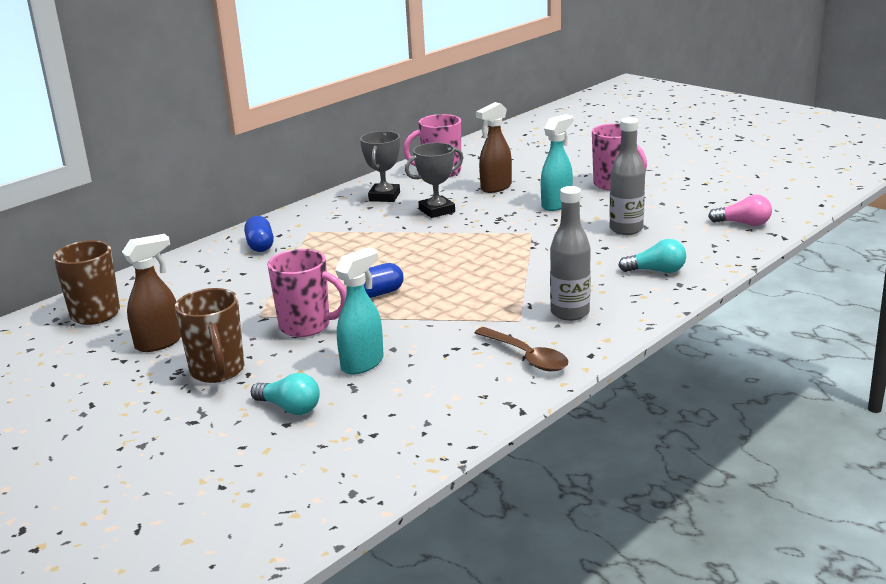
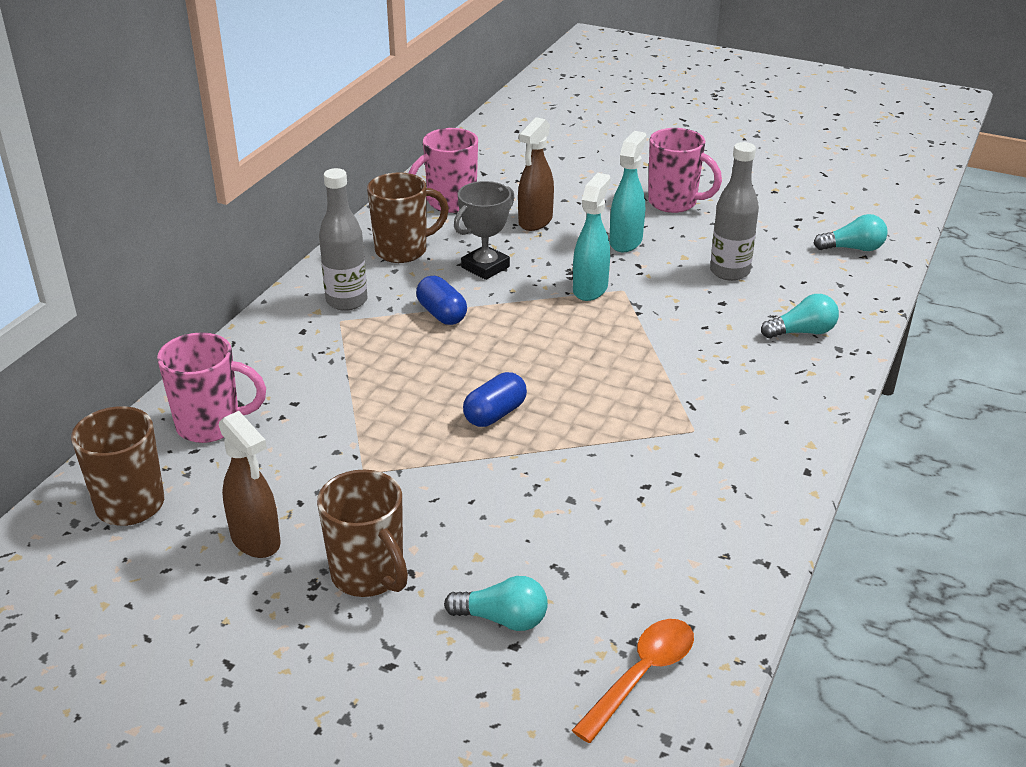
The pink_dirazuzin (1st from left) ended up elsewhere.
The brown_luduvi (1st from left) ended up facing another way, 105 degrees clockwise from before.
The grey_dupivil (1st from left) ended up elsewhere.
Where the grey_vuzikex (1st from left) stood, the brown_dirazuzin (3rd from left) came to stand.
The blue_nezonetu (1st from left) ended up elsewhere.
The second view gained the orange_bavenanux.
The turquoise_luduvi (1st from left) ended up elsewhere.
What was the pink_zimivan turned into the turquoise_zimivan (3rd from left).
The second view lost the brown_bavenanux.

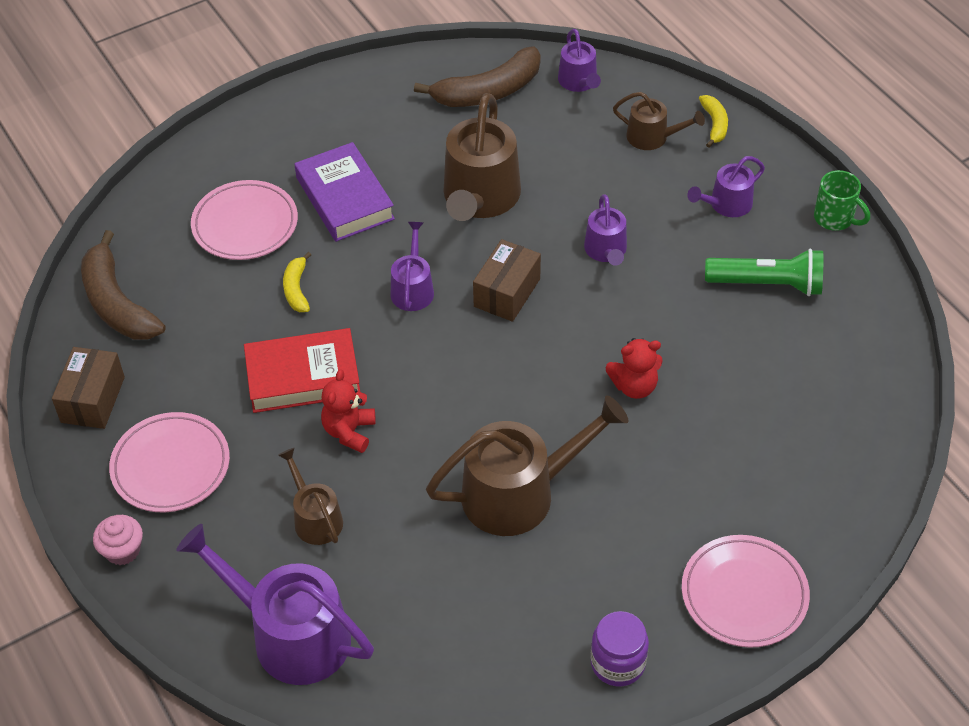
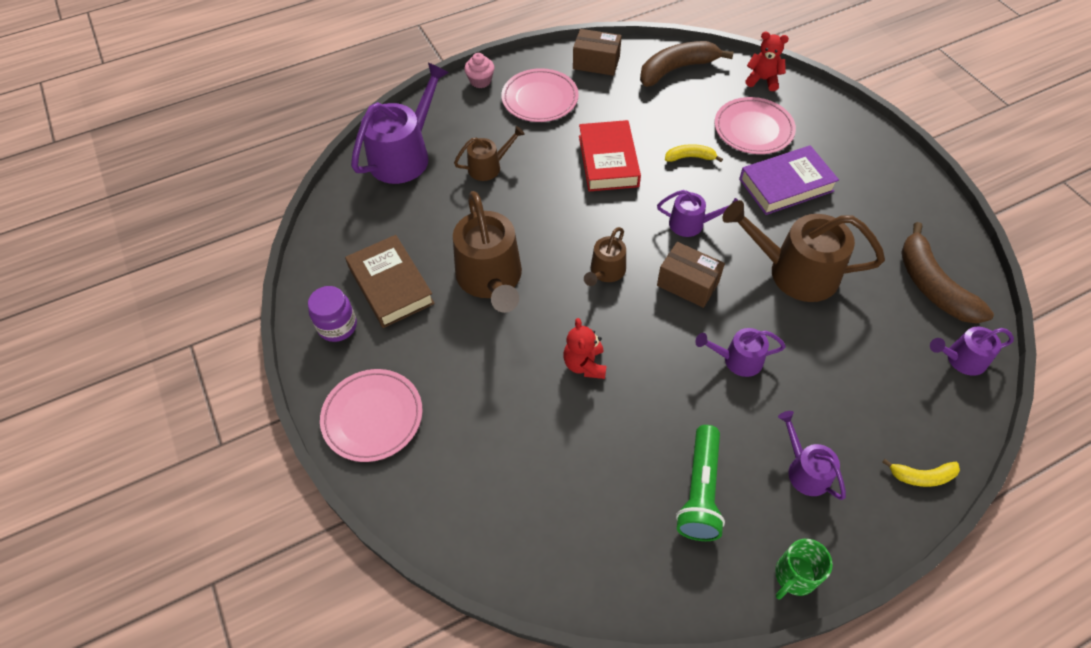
The second view gained the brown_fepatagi.
The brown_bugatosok (4th from left in the first image) ended up elsewhere.
The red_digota (1st from left in the first image) ended up elsewhere.

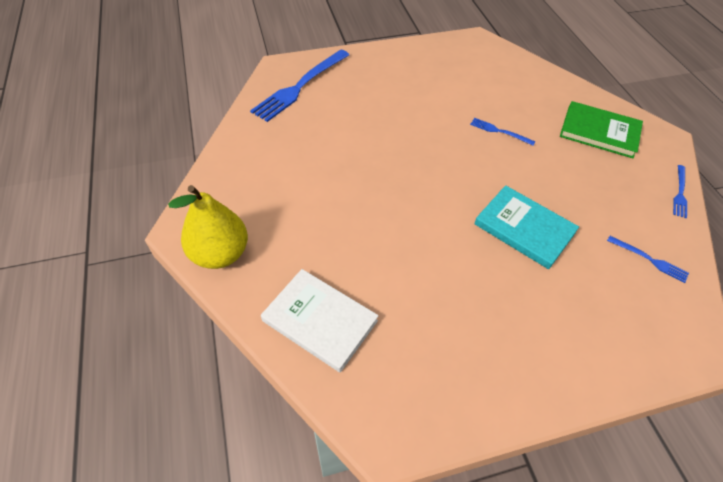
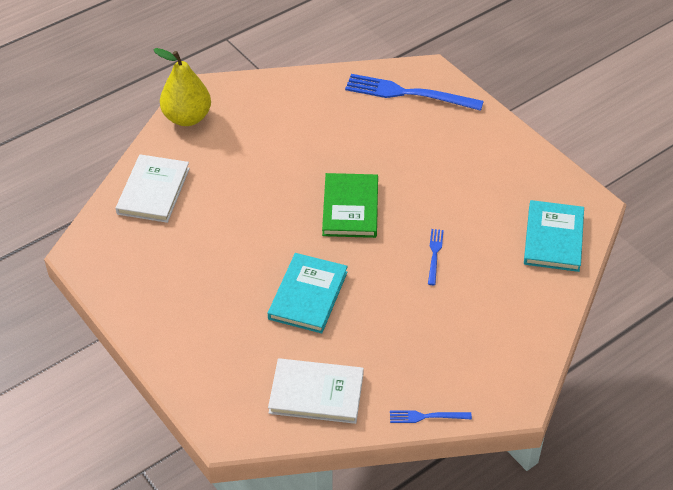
Where the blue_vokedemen (3rd from left) stood, the white_fepatagi (2nd from left) came to stand.
The green_fepatagi ended up elsewhere.
The second view gained the turquoise_fepatagi (2nd from left).

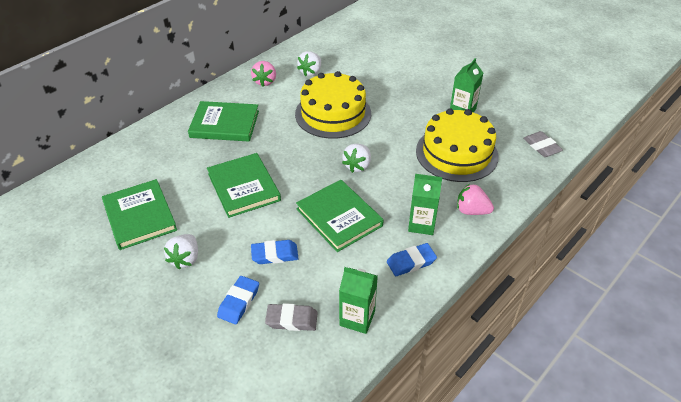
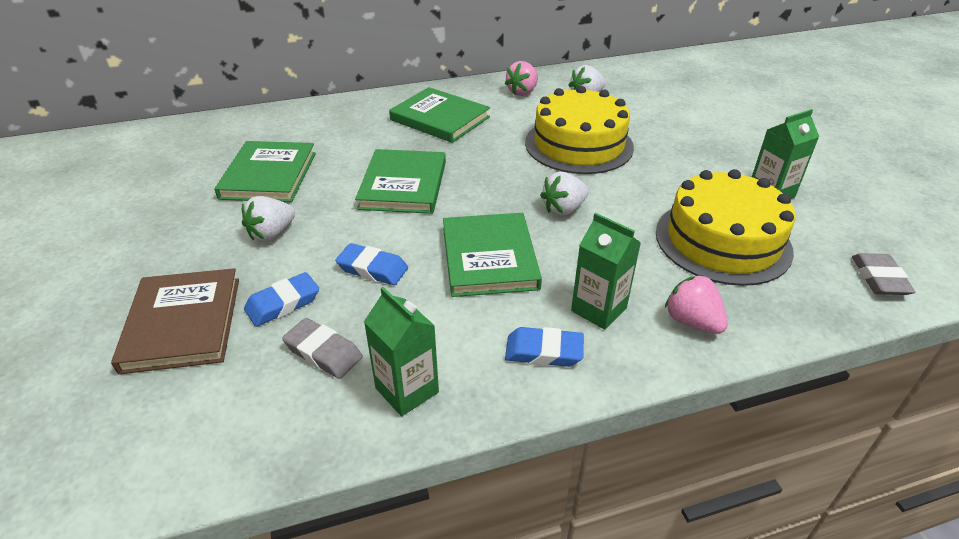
The second view gained the brown_fepatagi.

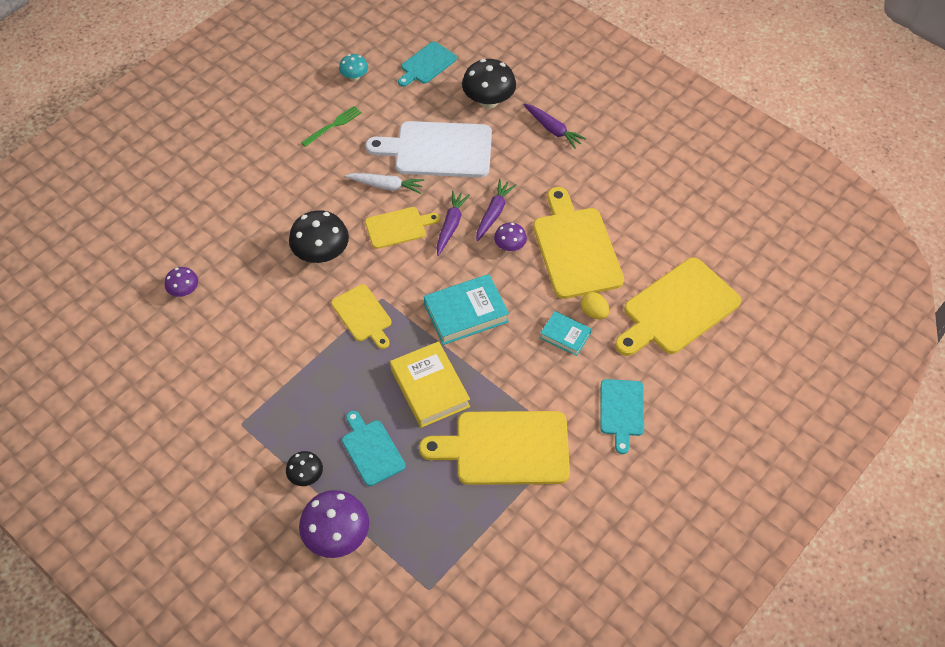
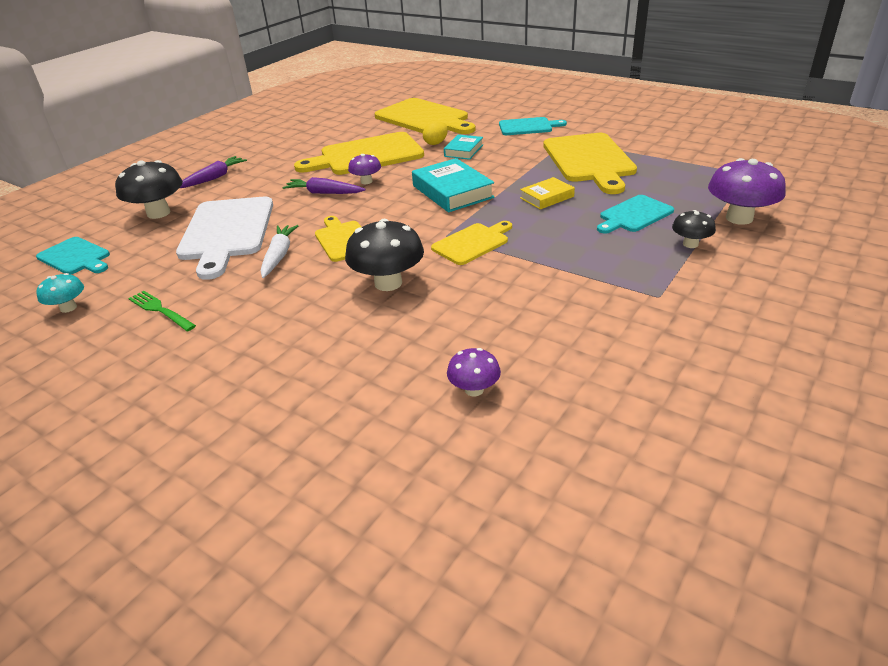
The size of the yellow_fepatagi changed by a factor of 0.59.
The second view lost the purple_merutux (1st from left).

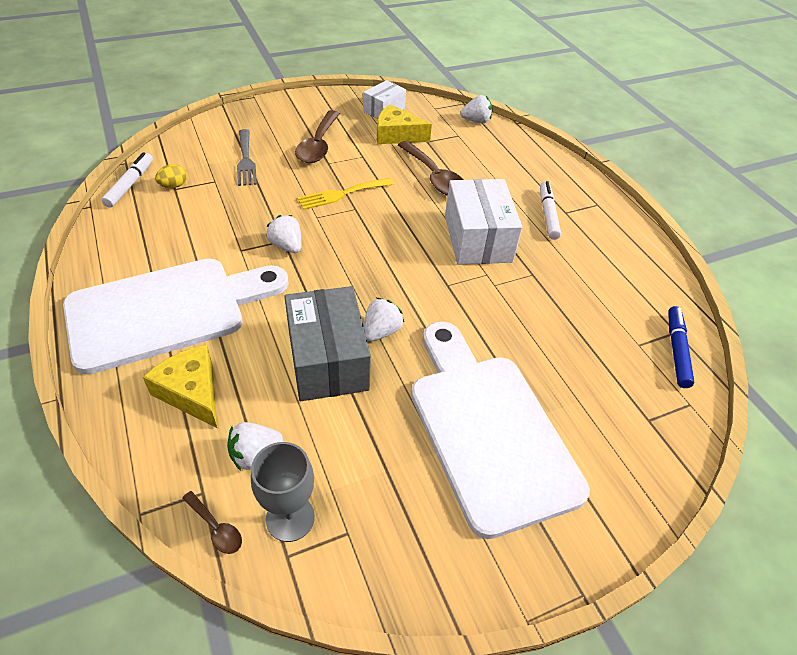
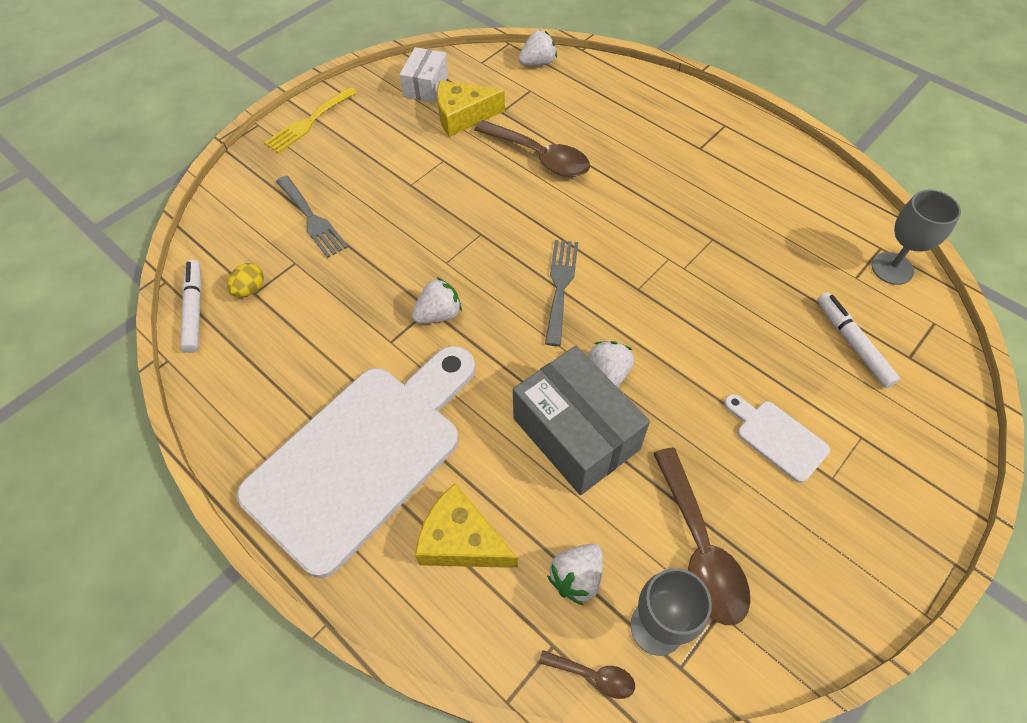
The yellow_vokedemen ended up elsewhere.
The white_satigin (2nd from left in the first image) ended up facing another way, 120 degrees clockwise from before.
The second view gained the grey_vokedemen (2nd from left).
The brown_bavenanux (2nd from left in the first image) ended up elsewhere.
The size of the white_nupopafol (2nd from left) changed by a factor of 0.41.
The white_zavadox (2nd from left) ended up elsewhere.
Where the blue_zavadox stood, the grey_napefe (2nd from left) came to stand.
The second view lost the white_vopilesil (2nd from left).

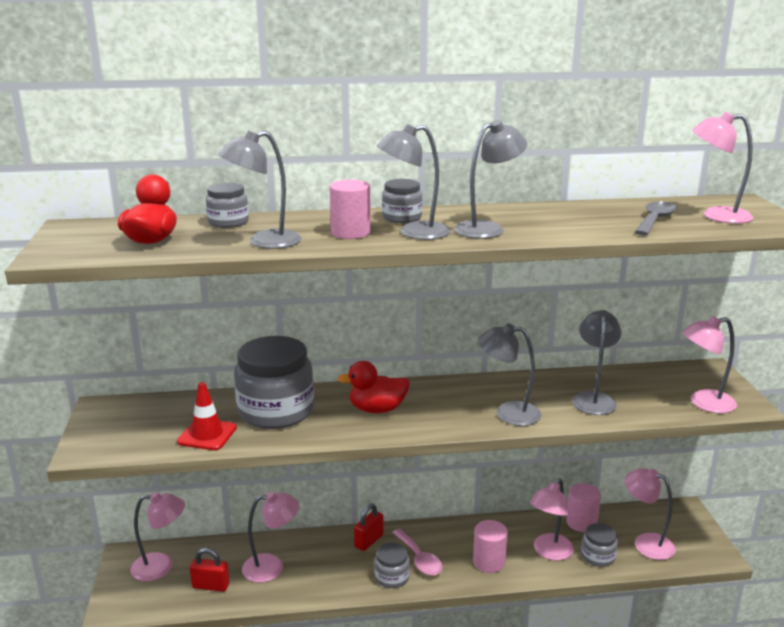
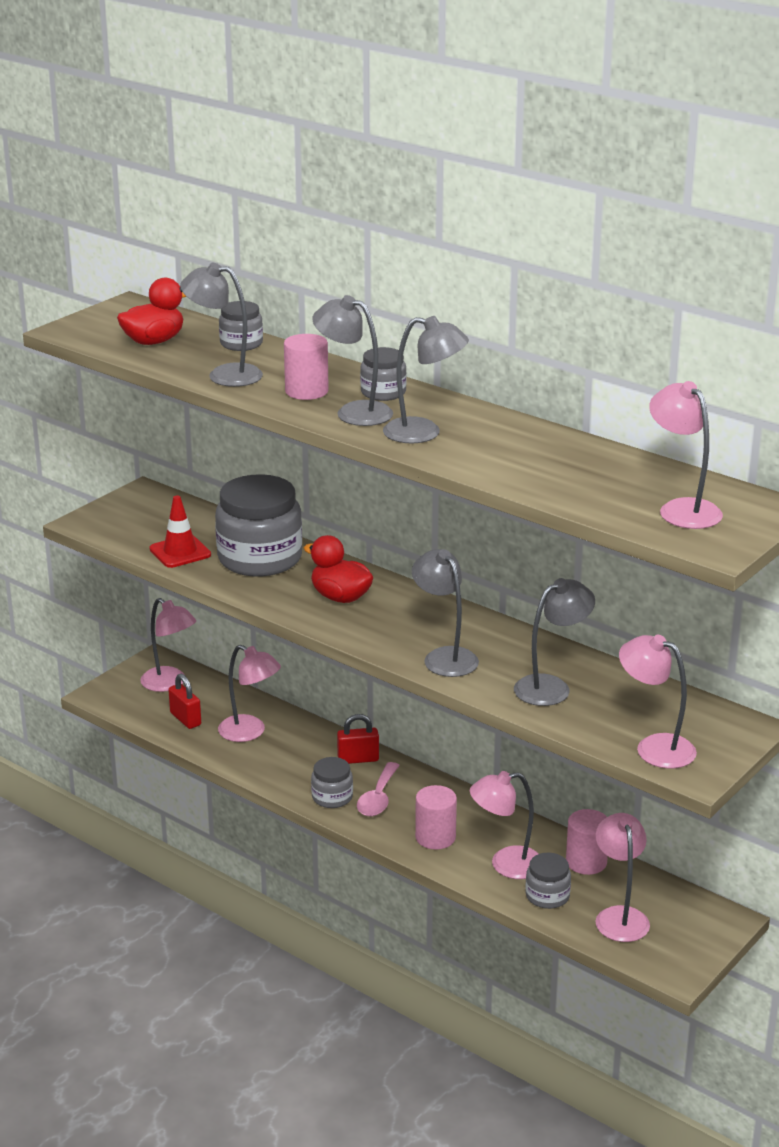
The second view lost the grey_bavenanux.

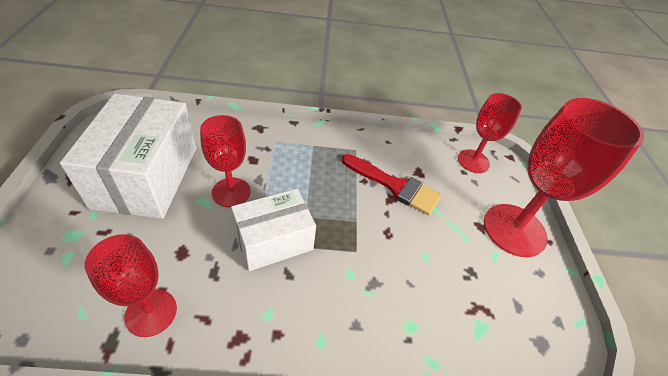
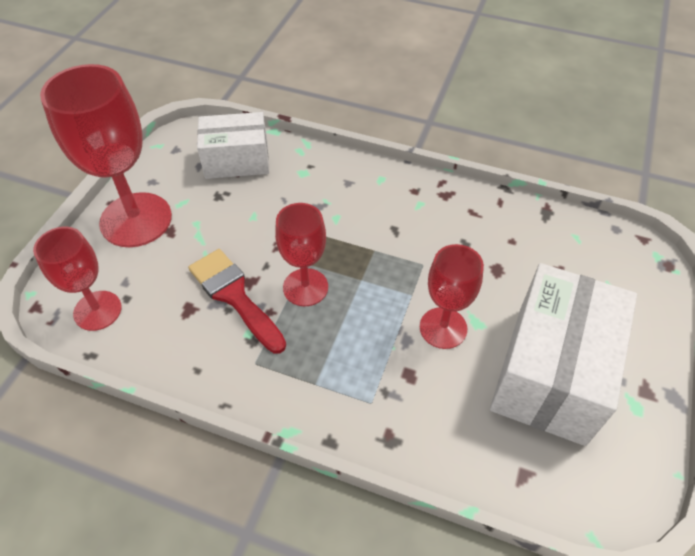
The white_vopilesil (2nd from left in the first image) ended up elsewhere.
The red_napefe (1st from left in the first image) ended up elsewhere.

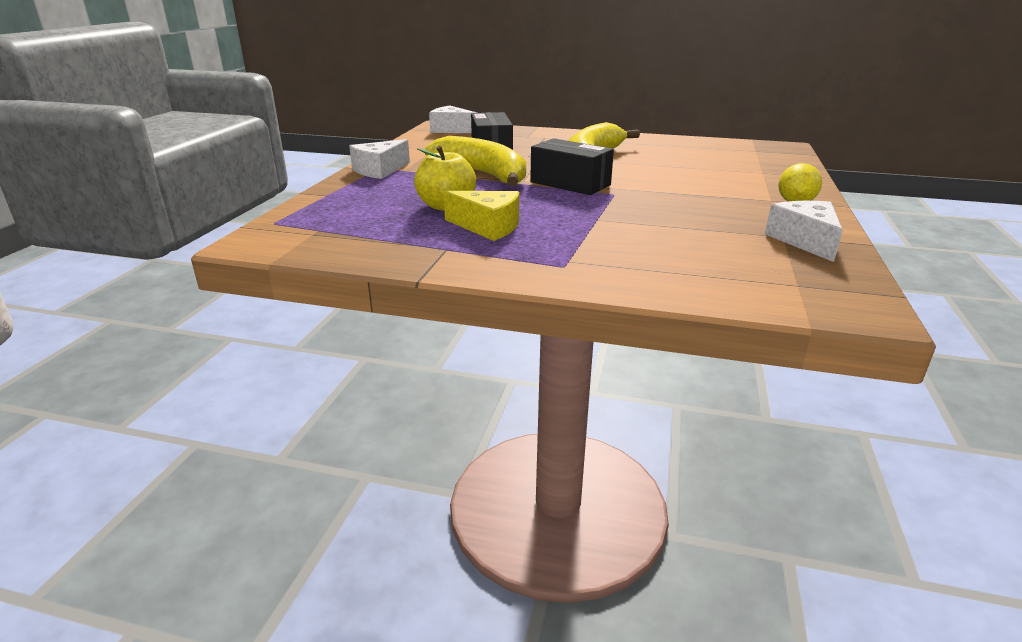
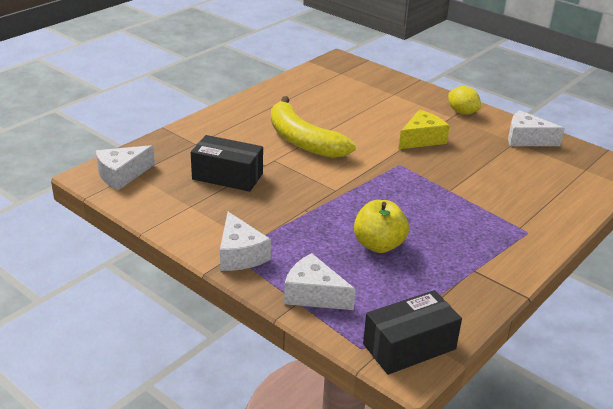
The second view gained the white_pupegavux (3rd from left).
The black_vopilesil (2nd from left) ended up elsewhere.
The yellow_pupegavux ended up elsewhere.
The second view lost the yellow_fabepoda (1st from left).

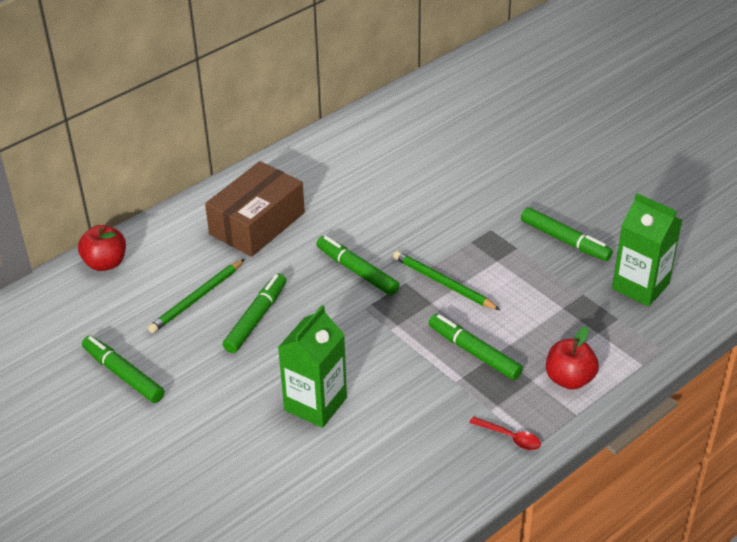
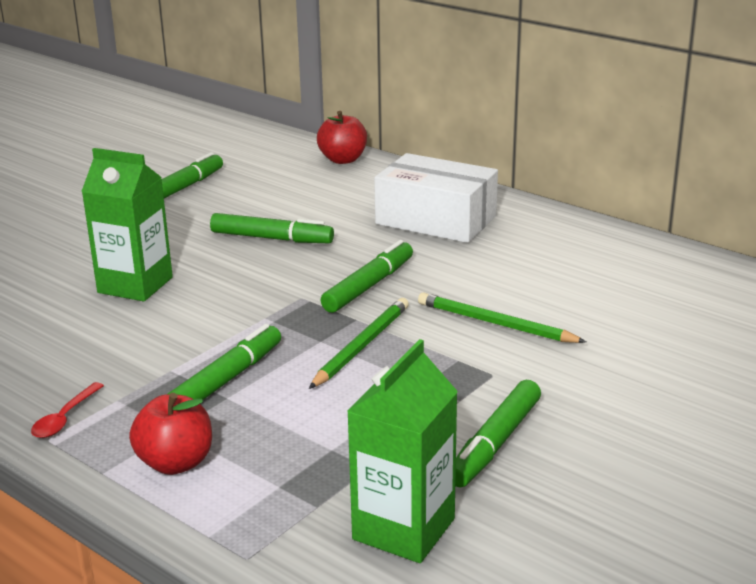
What was the brown_vopilesil turned into the white_vopilesil.
The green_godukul (1st from left in the first image) ended up elsewhere.

